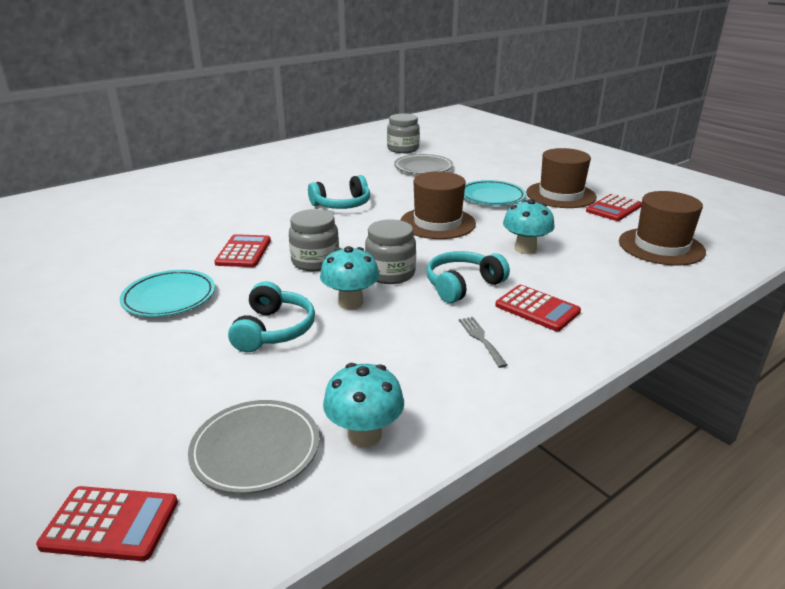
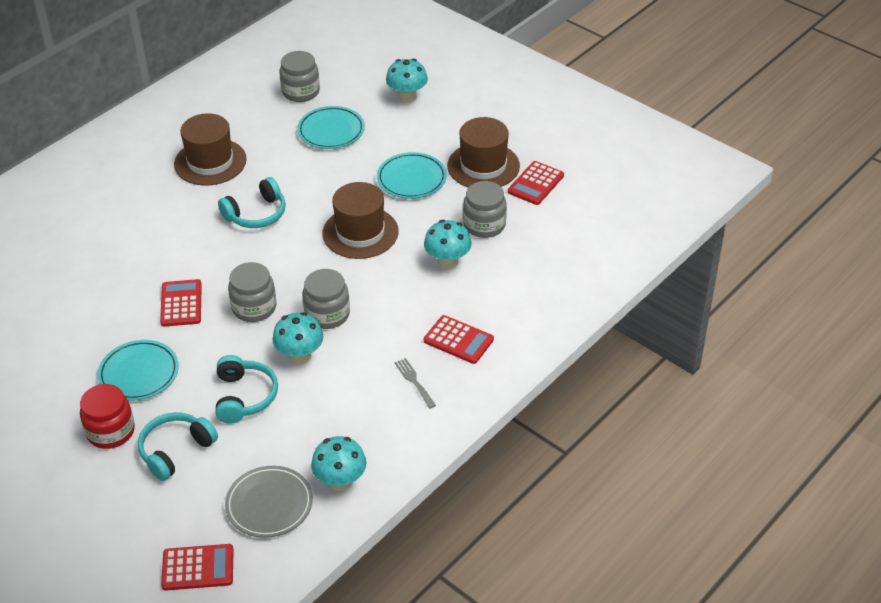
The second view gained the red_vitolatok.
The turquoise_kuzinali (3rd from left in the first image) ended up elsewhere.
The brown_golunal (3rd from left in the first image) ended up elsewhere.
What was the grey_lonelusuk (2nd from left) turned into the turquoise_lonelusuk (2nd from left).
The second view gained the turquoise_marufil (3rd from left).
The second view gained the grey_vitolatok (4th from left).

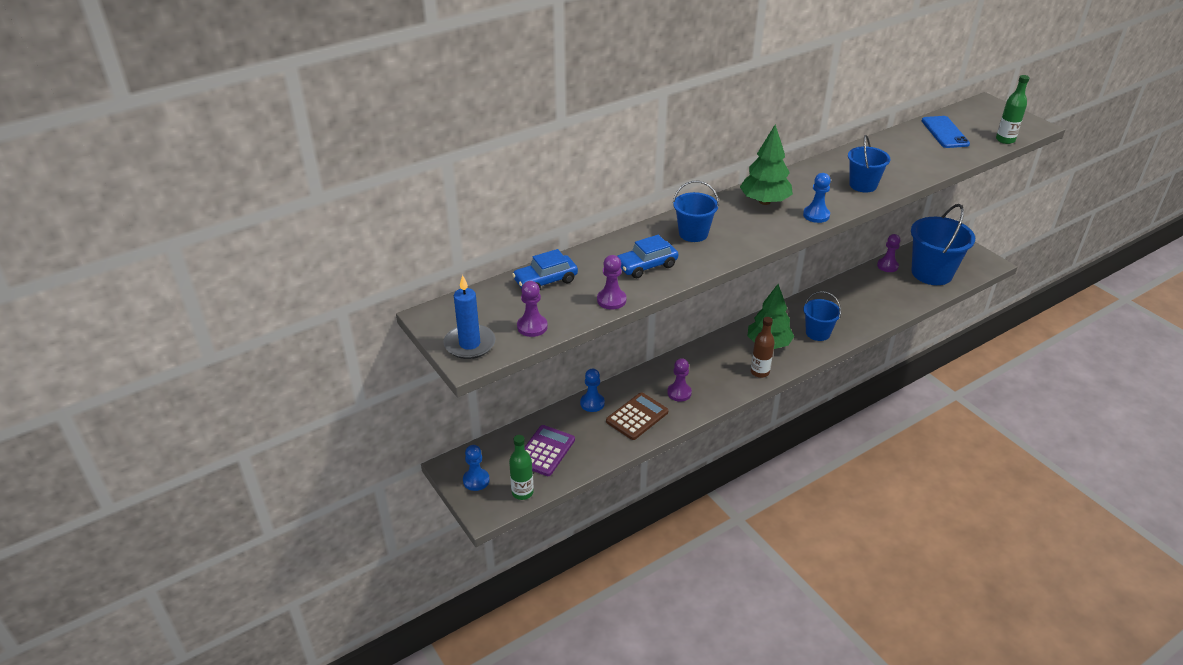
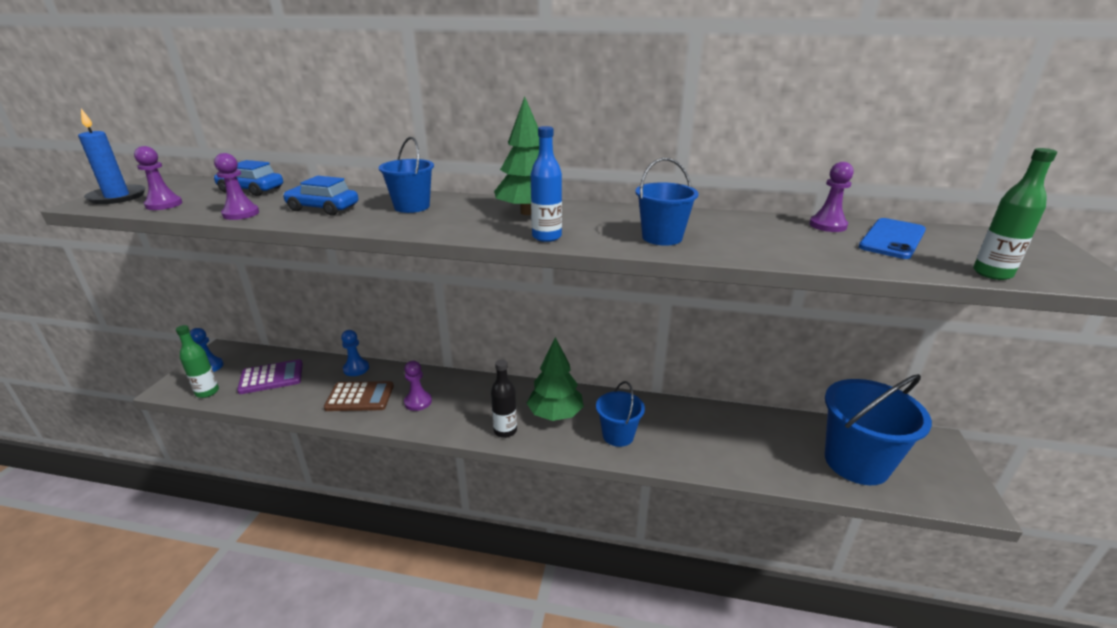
What was the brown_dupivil turned into the black_dupivil.
Where the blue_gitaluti (3rd from left) stood, the blue_dupivil came to stand.
The purple_gitaluti (4th from left) ended up elsewhere.

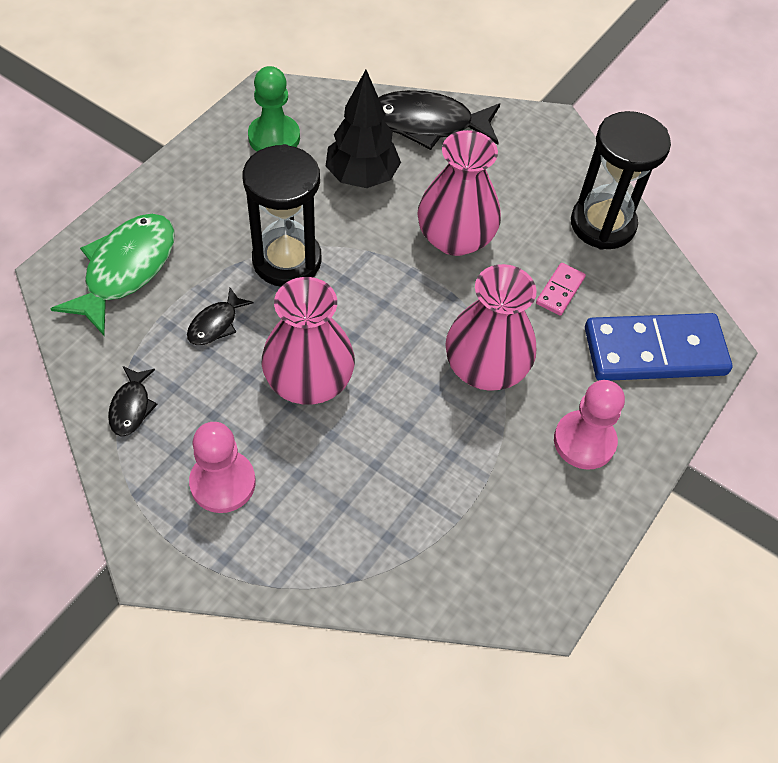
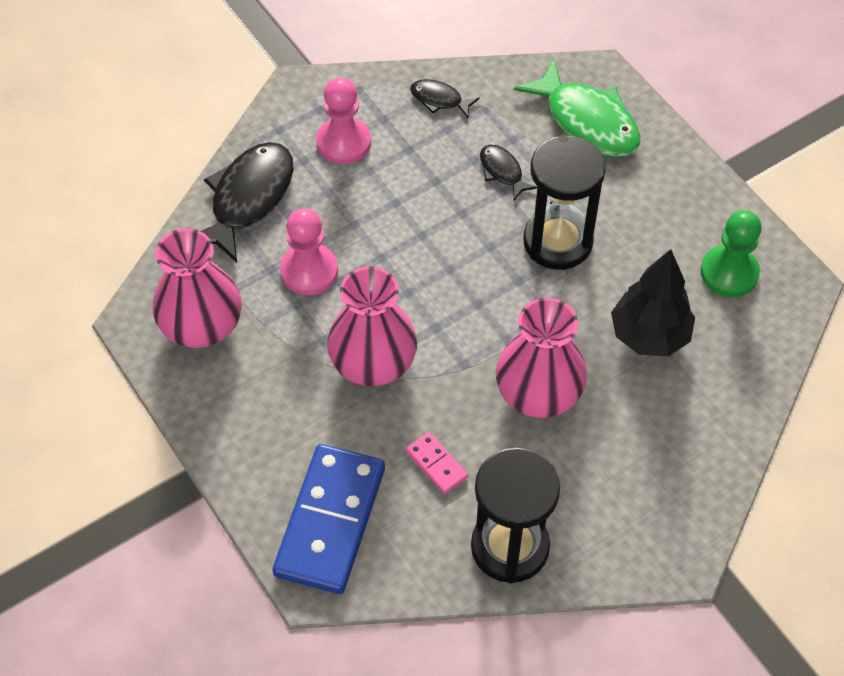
The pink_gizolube (1st from left) ended up elsewhere.
The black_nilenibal (3rd from left in the first image) ended up elsewhere.
The pink_gitaluti (2nd from left in the first image) ended up elsewhere.

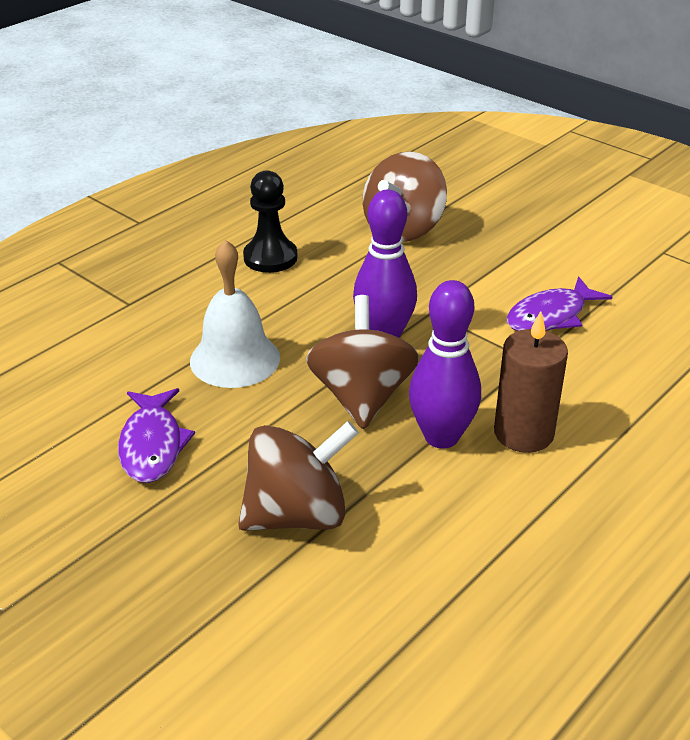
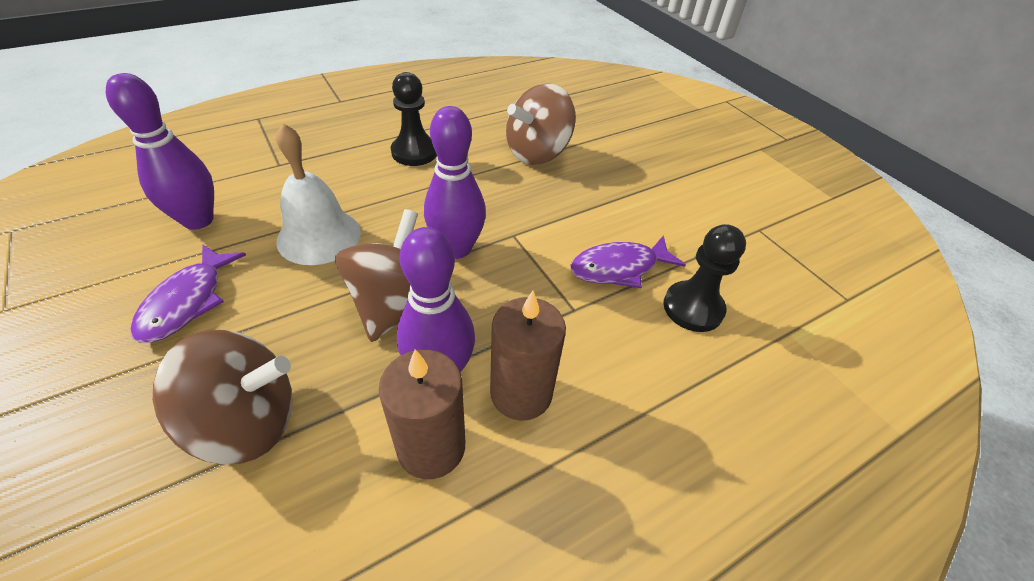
The second view gained the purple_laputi (1st from left).
The second view gained the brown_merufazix (1st from left).
The second view gained the black_gitaluti (2nd from left).

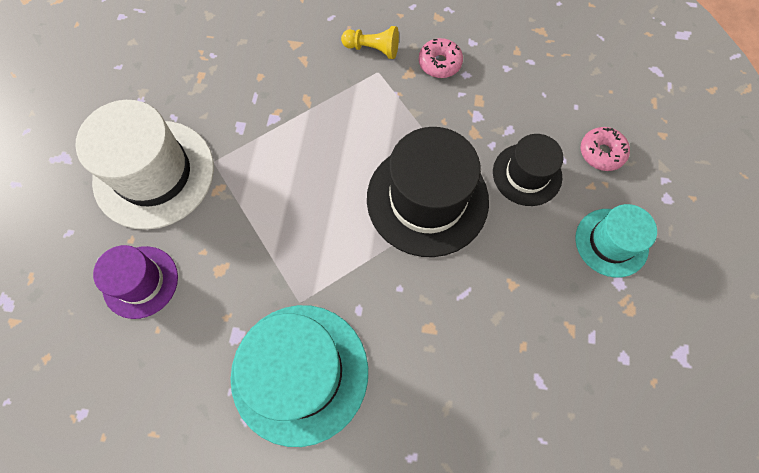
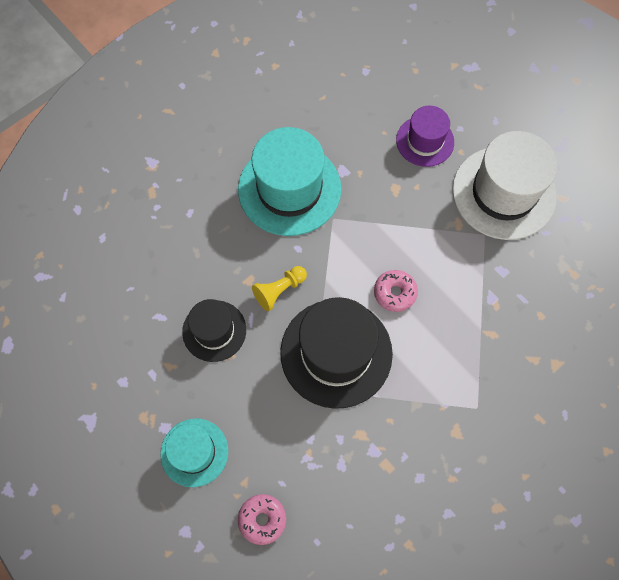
The black_golunal (2nd from left in the first image) ended up elsewhere.
The yellow_gitaluti ended up elsewhere.
The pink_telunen (1st from left in the first image) ended up elsewhere.

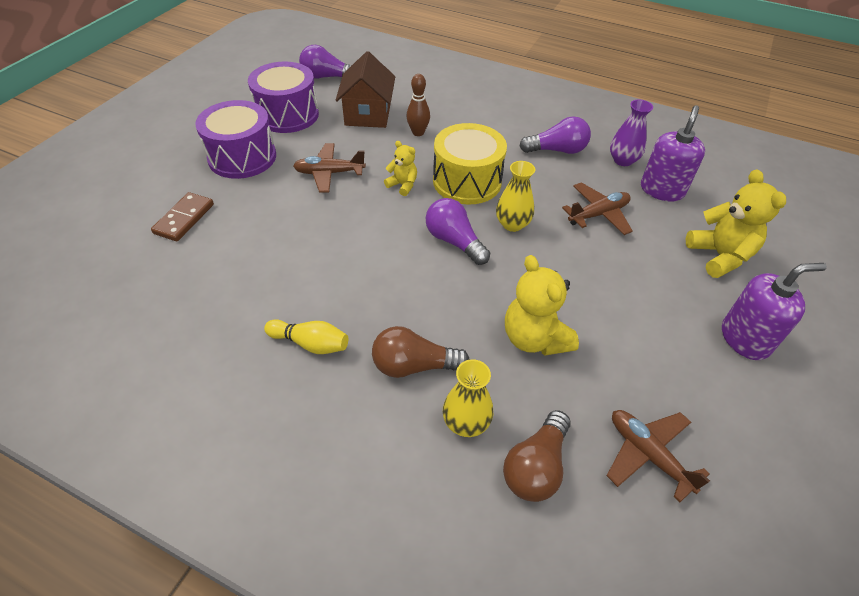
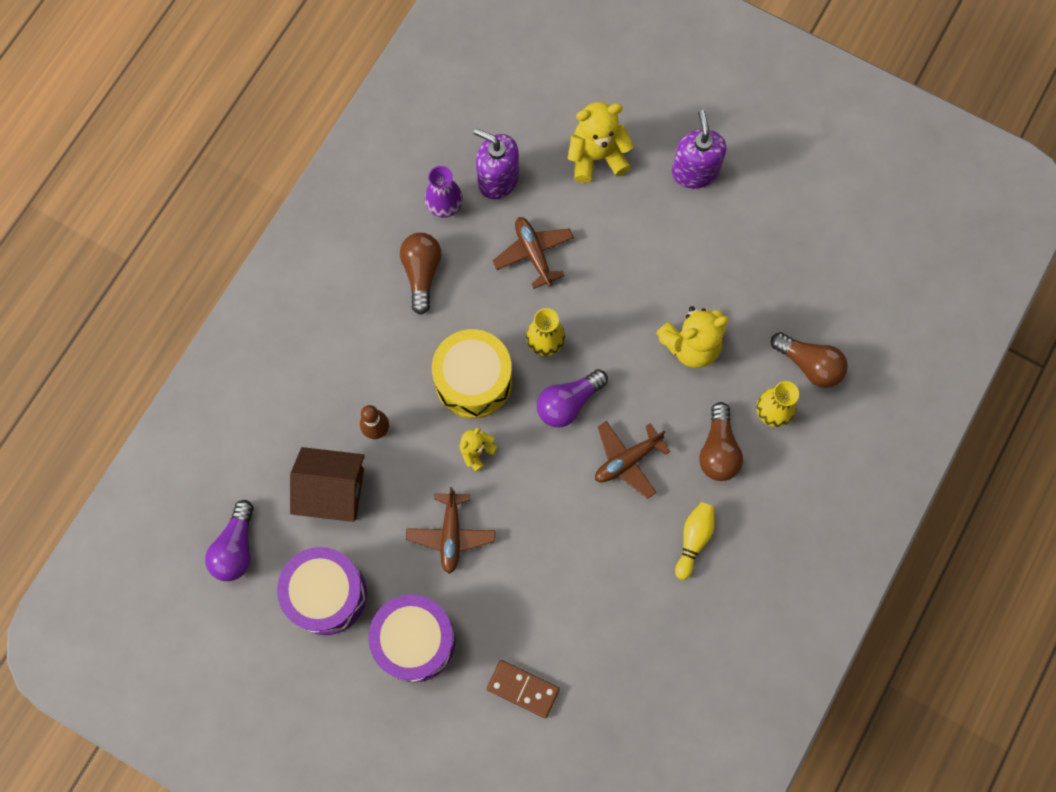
What was the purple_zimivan (3rd from left) turned into the brown_zimivan (1st from left).
The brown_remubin (3rd from left) ended up elsewhere.

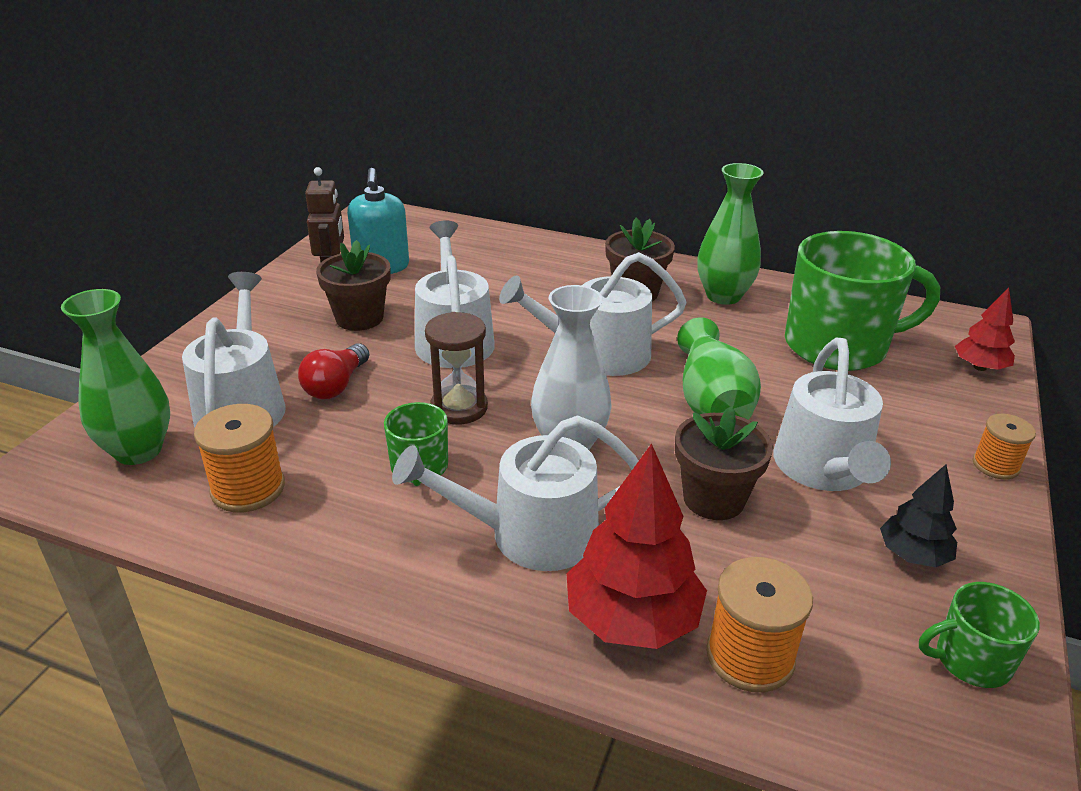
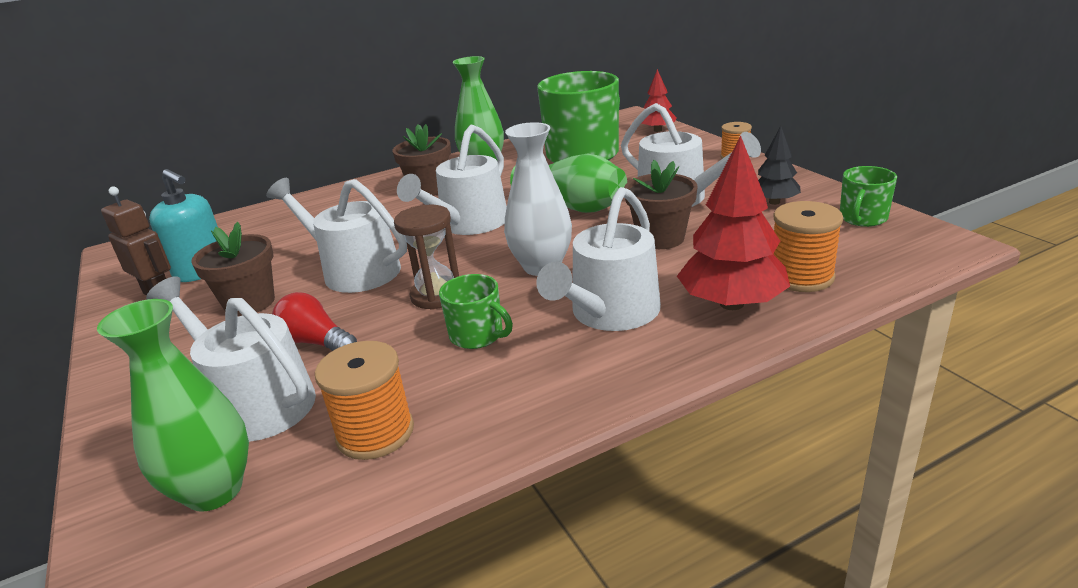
The red_zimivan ended up facing another way, 150 degrees clockwise from before.

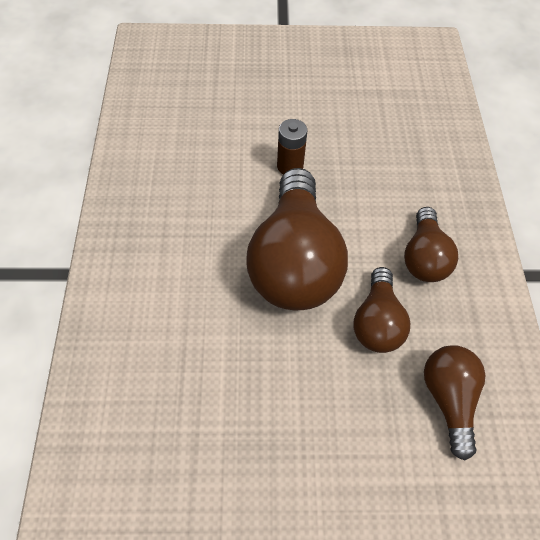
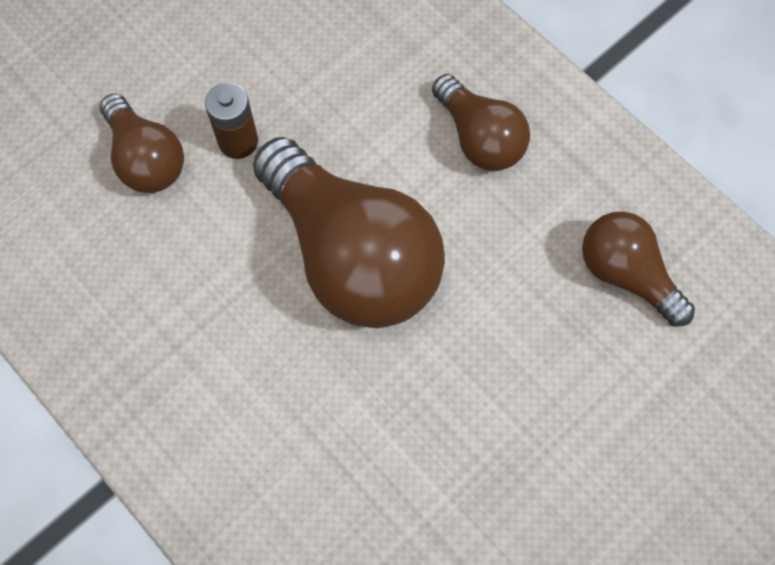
The brown_zimivan (2nd from left in the first image) ended up elsewhere.

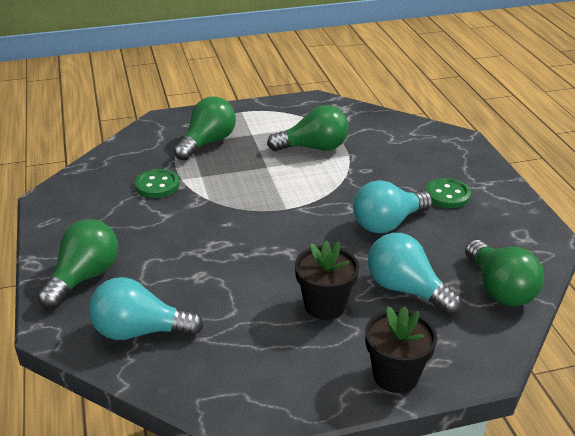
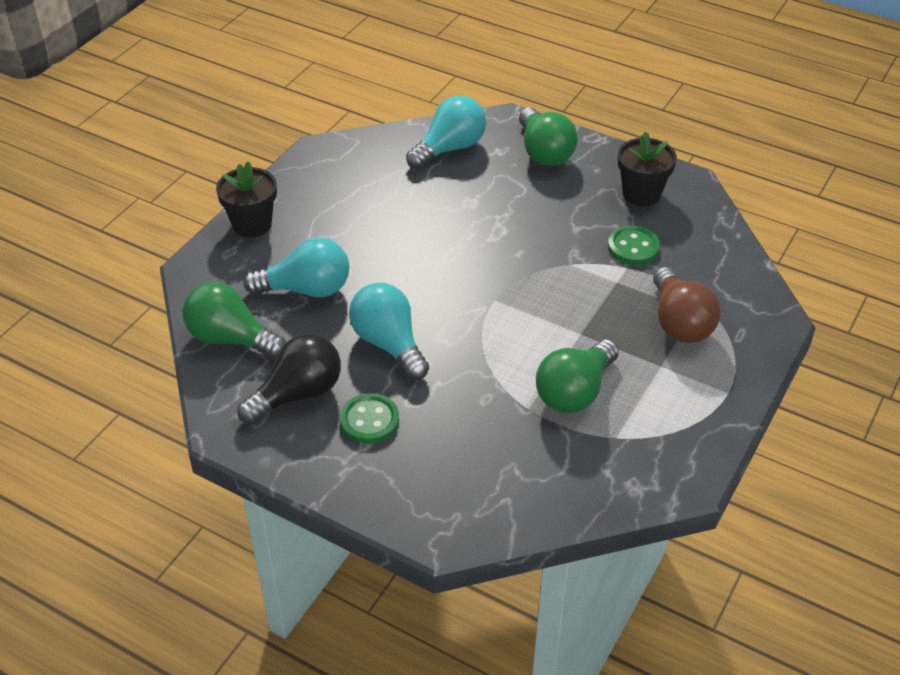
The second view gained the black_zimivan.
The turquoise_zimivan (2nd from left) ended up facing another way, 45 degrees counterclockwise from before.
The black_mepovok (1st from left in the first image) ended up elsewhere.
What was the green_zimivan (2nd from left) turned into the brown_zimivan.

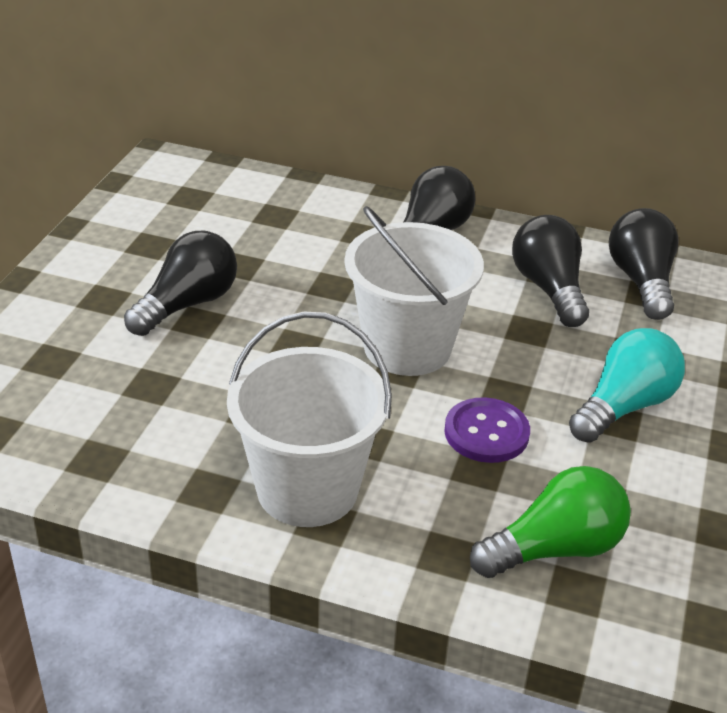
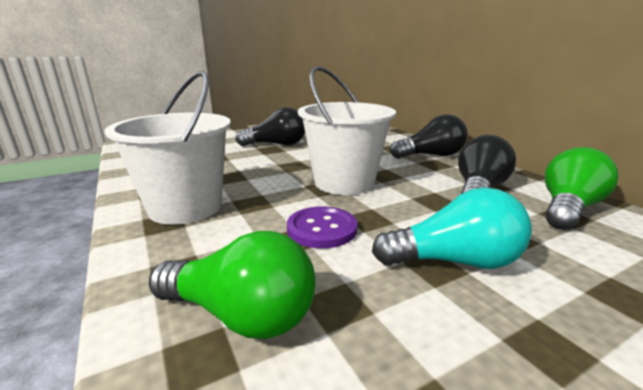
What was the black_zimivan (4th from left) turned into the green_zimivan (2nd from left).

